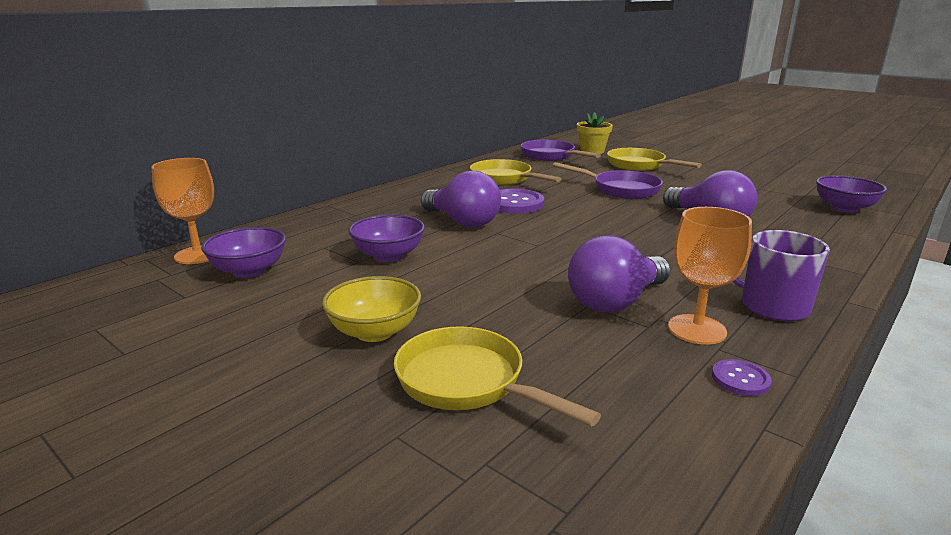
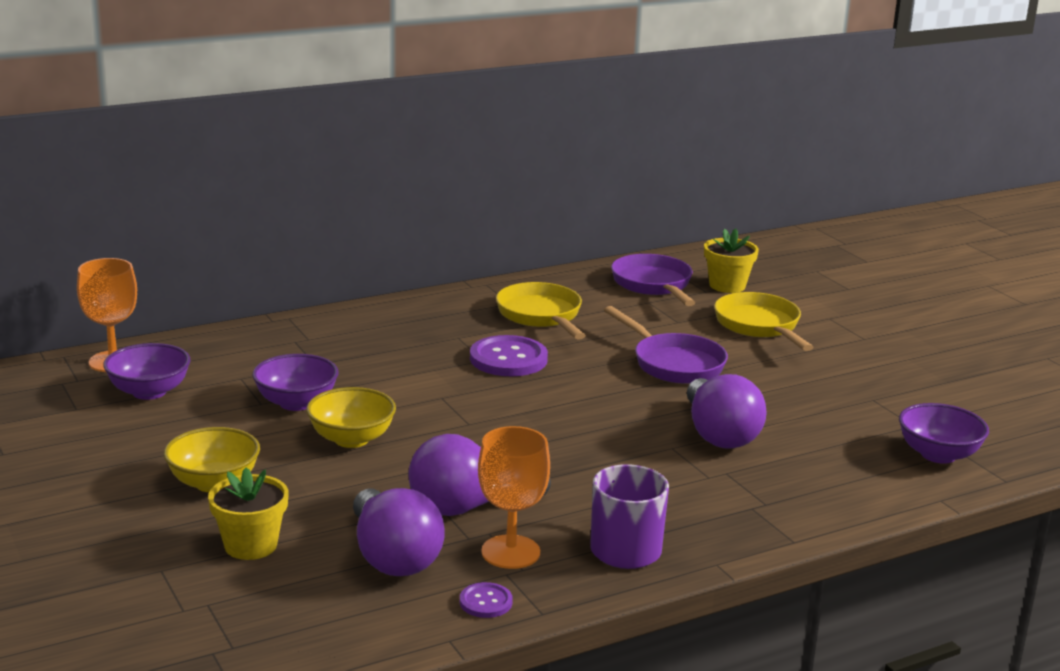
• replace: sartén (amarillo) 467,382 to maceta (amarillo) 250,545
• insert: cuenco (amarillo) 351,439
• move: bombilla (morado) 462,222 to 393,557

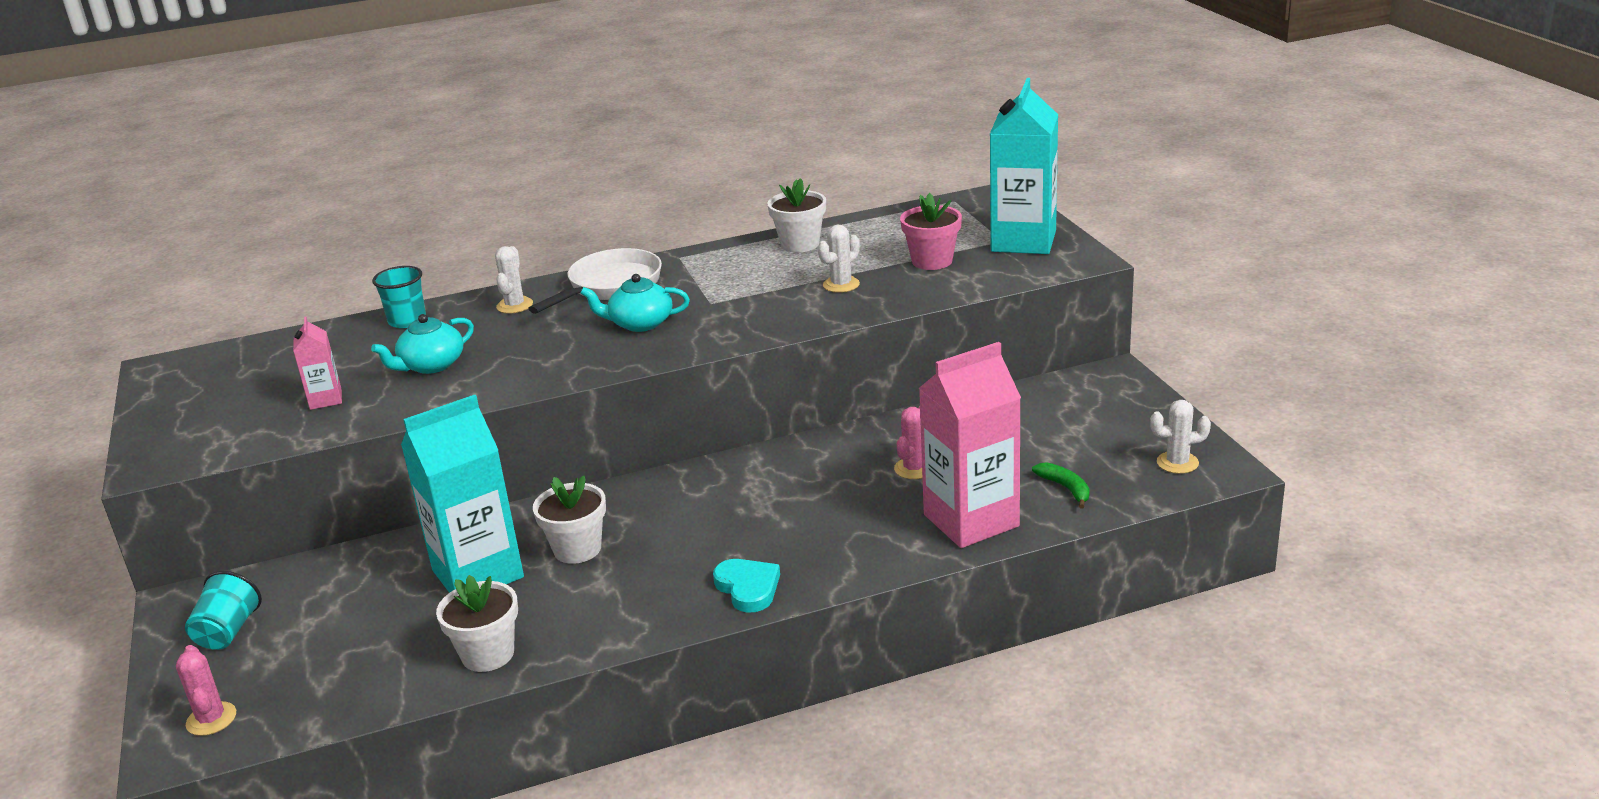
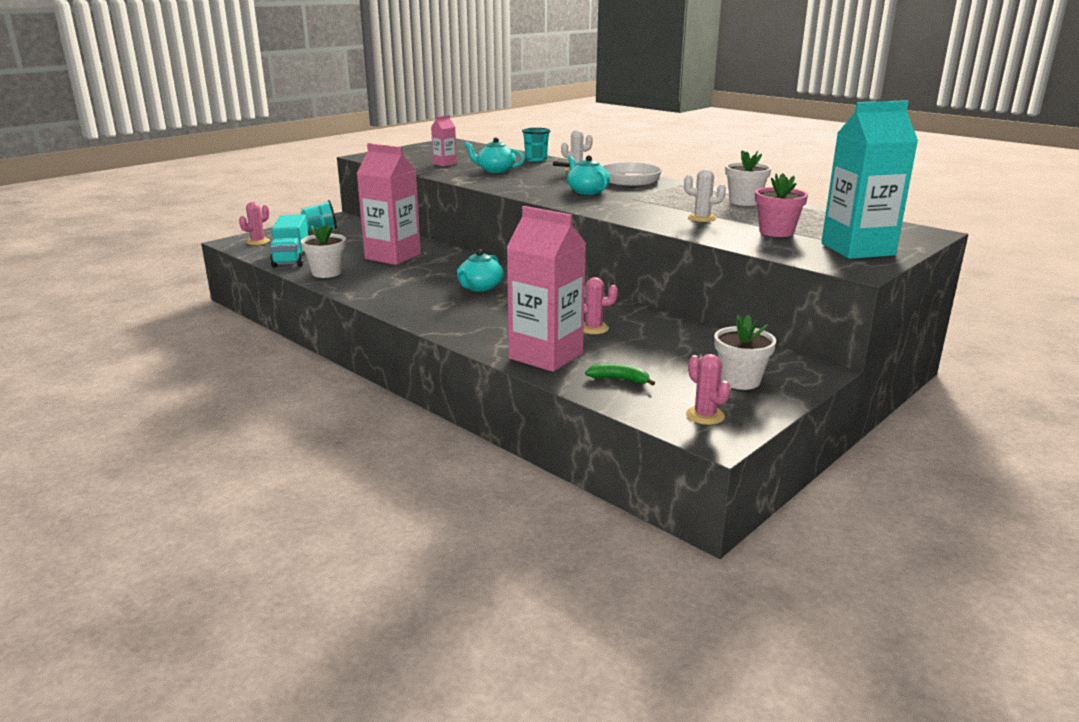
• insert: camión (turquesa) 292,258
• recolor: cartón de leche (turquesa) 478,574 to cartón de leche (rosa) 393,256
• insert: tetera (turquesa) 480,287
• rotate: plátano (verde) 1065,488 = 619,379 105 degrees counterclockwise
• recolor: cactus (blanco) 1177,463 to cactus (rosa) 705,415
• move: maceta (blanco) 577,549 to 740,380
• delete: corazón (turquesa) 748,588

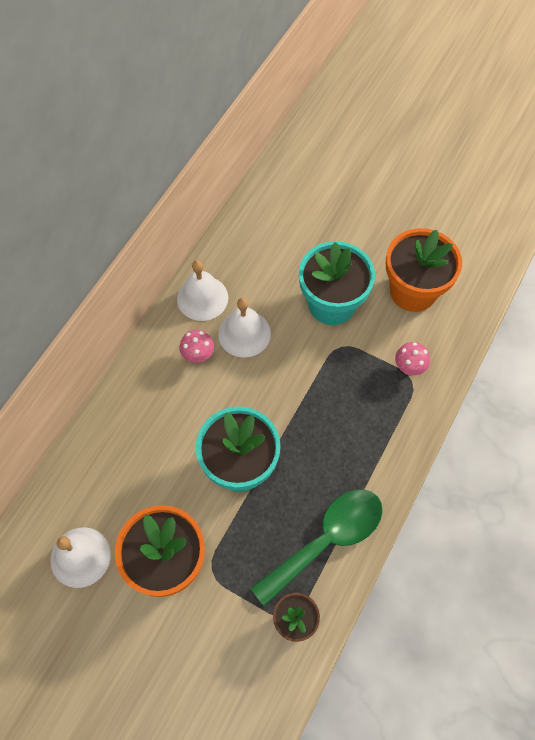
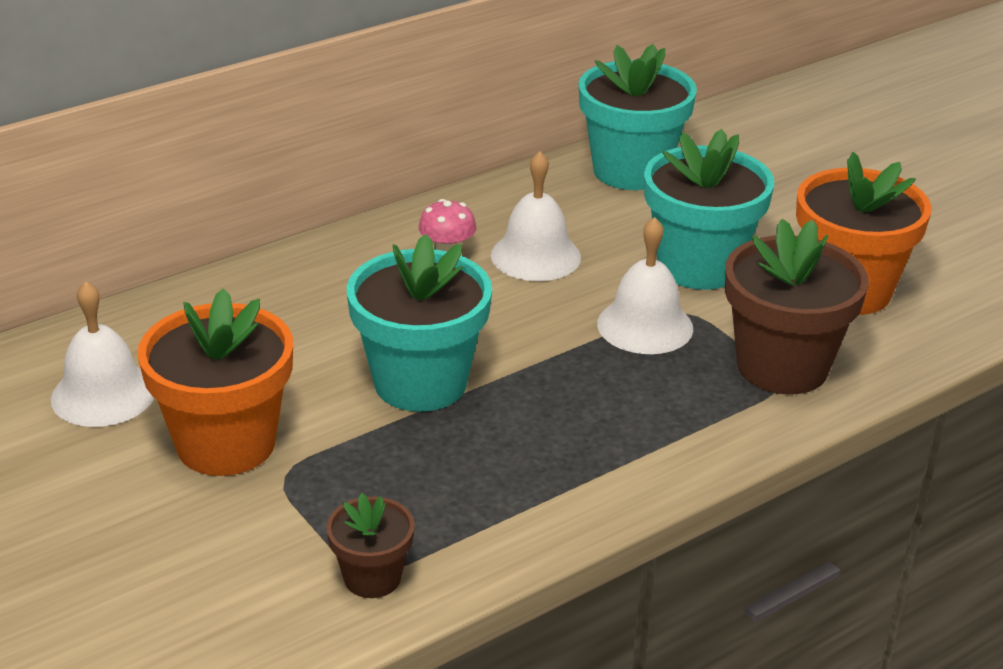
• insert: maceta (turquesa) 631,171
• move: campana (blanco) 202,298 to 645,325
• replace: seta (rosa) 408,368 to maceta (marrón) 782,366
• delete: cuchara (verde) 327,540

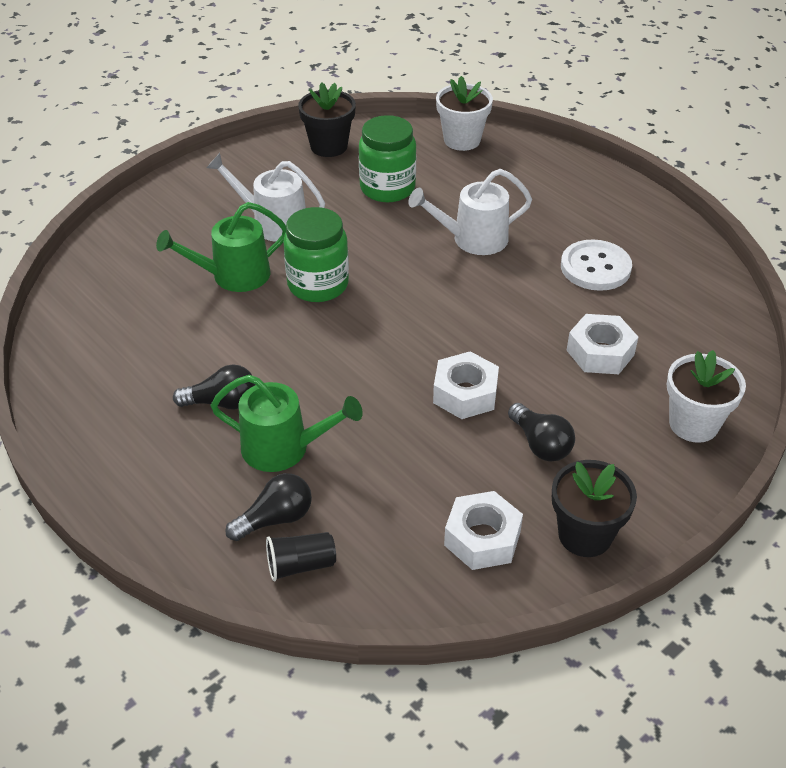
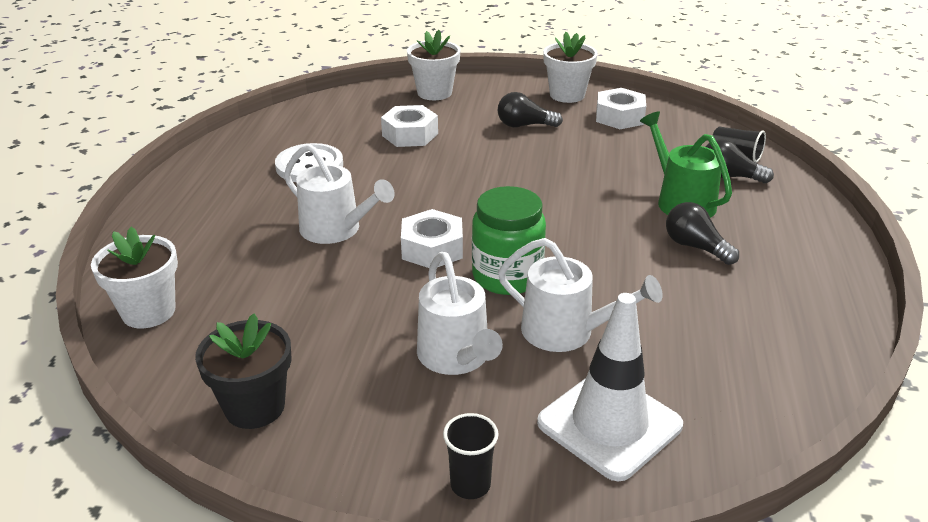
• move: tuerca (blanco) 465,393 to 432,248
• insert: vaso (negro) 470,485
• rotate: bombilla (negro) 540,444 = 524,125 105 degrees counterclockwise
• recolor: regadera (verde) 233,276 to regadera (blanco) 566,331
• insert: cono de tráfico (blanco) 609,424
• recolor: maceta (negro) 585,535 to maceta (blanco) 567,95
• delete: tarro (verde) 387,188

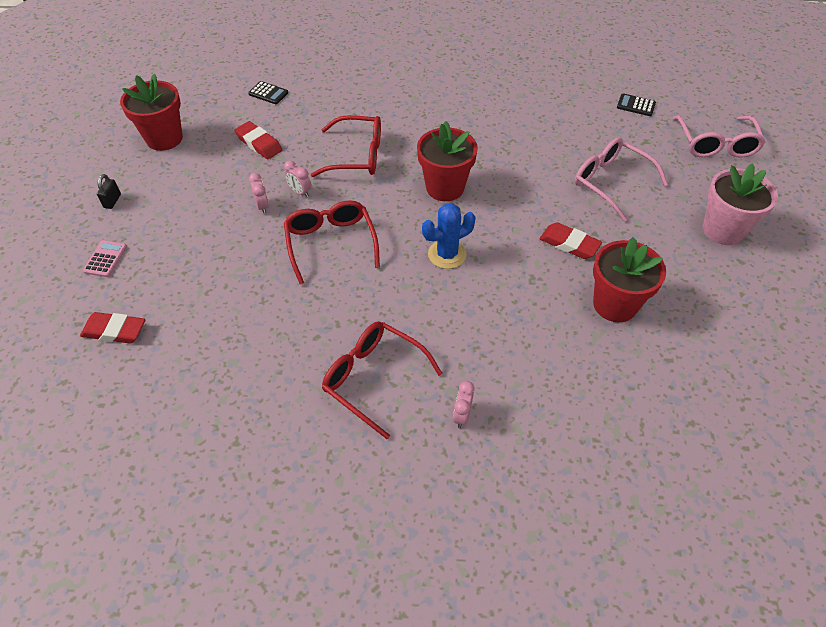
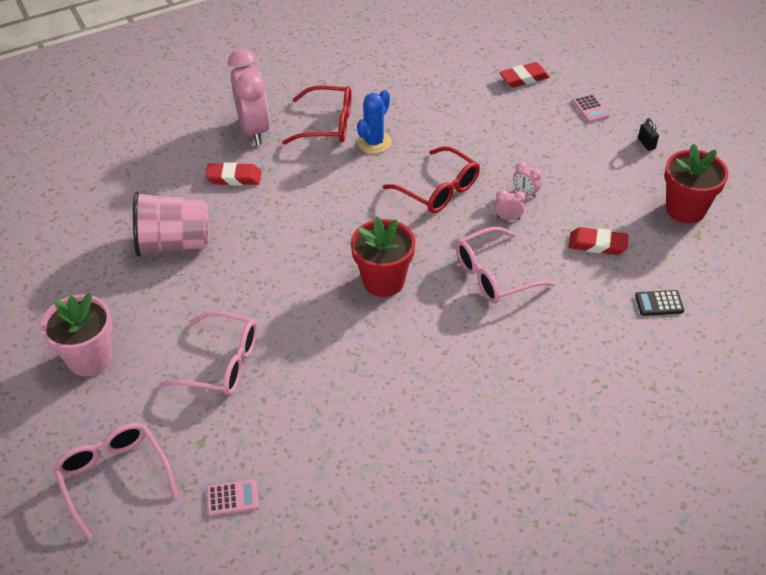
• replace: maceta (rojo) 615,304 to vaso (rosa) 174,243
• move: goma de borrar (rojo) 569,244 to 234,177
• recolor: calculadora (negro) 636,105 to calculadora (rosa) 232,498
• resize: despertador (rosa) 462,415 = 254,130 x2.49
• move: cactus (azul) 447,254 to 374,142
• recolor: gafas (rojo) 357,156 to gafas (rosa) 494,275

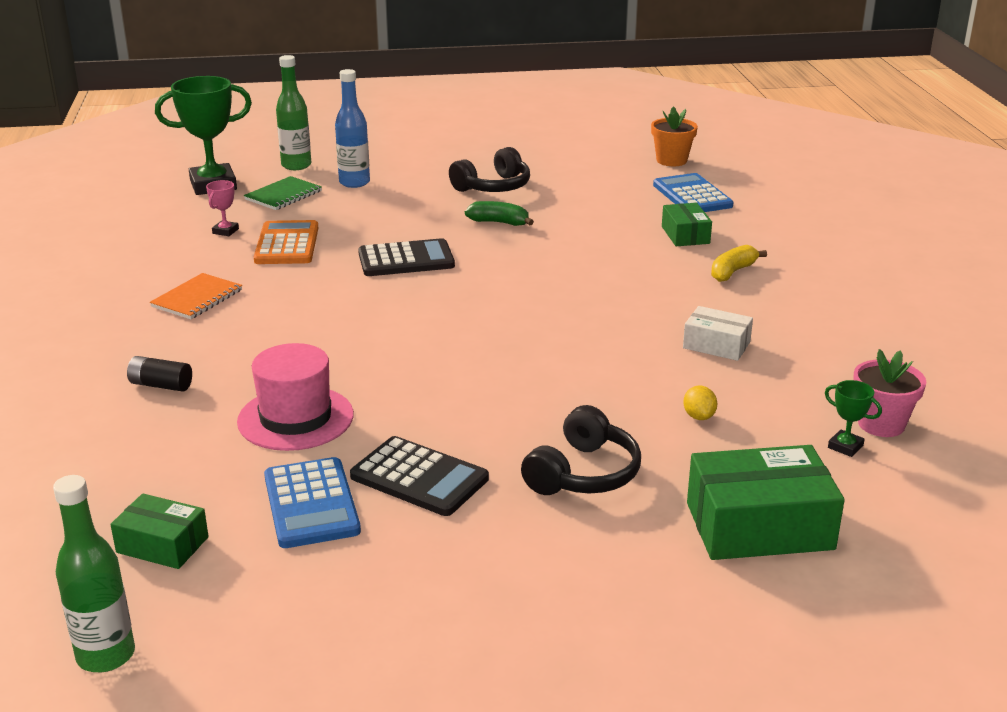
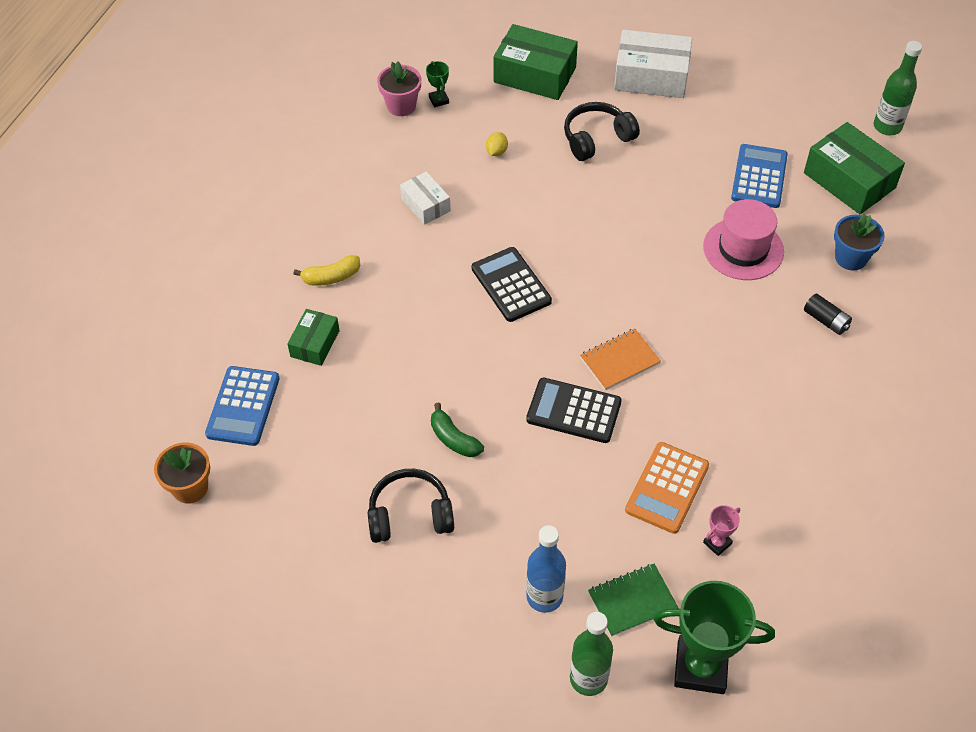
• move: calculadora (negro) 419,478 to 511,285
• move: cuaderno (naranja) 197,298 to 619,360
• insert: caja (blanco) 651,77
• resize: caja (verde) 162,545 = 849,180 x1.76
• insert: maceta (azul) 851,258

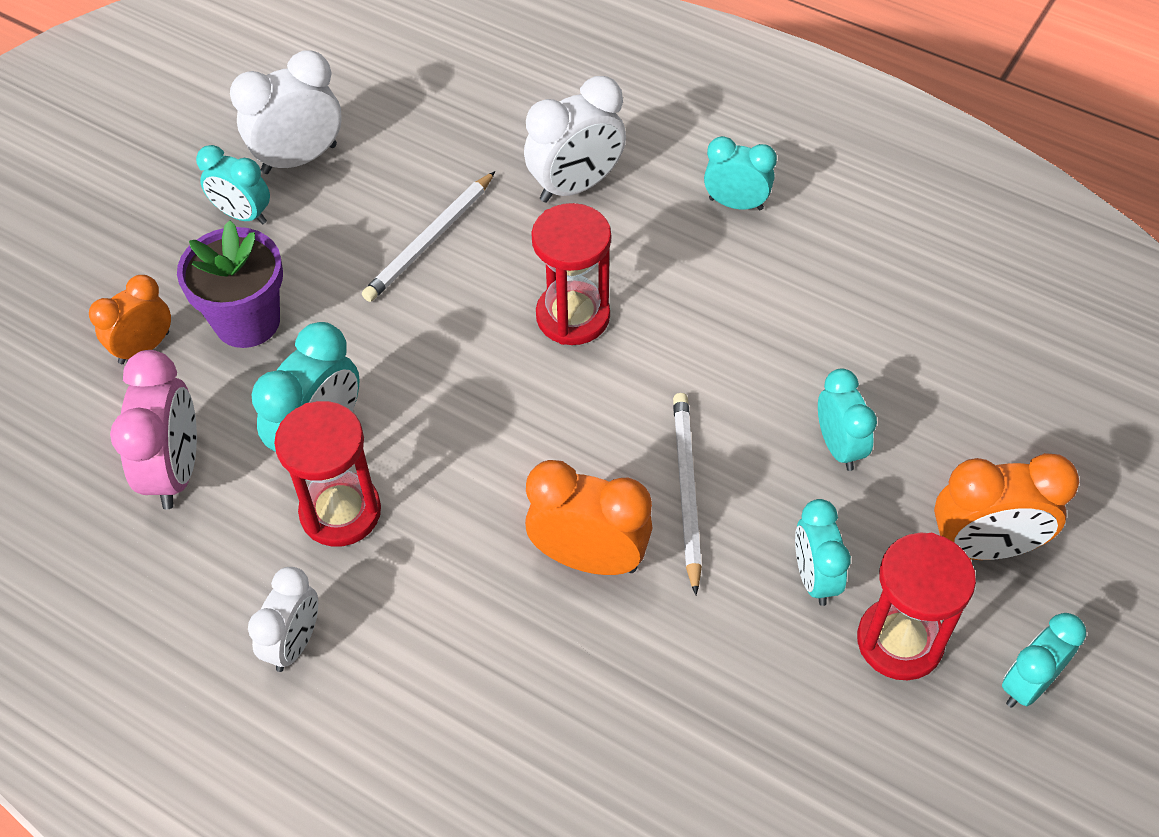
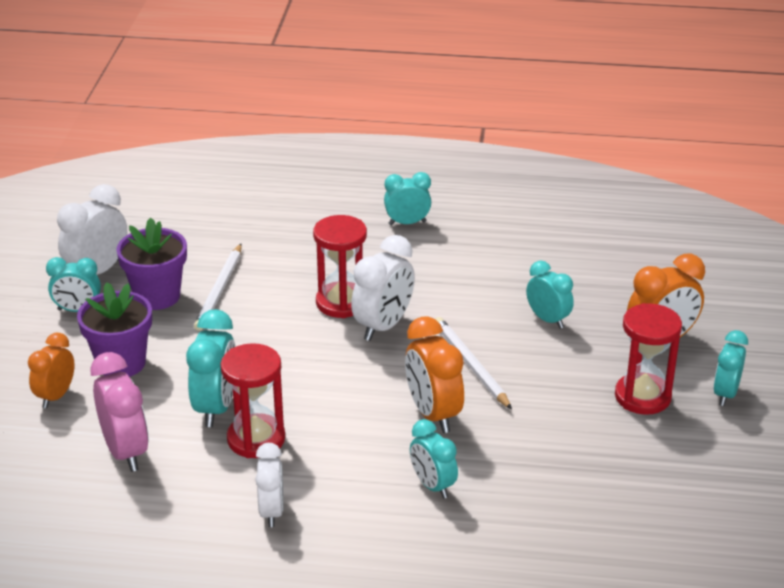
• insert: maceta (morado) 157,296
• move: despertador (blanco) 576,186 to 383,326
• rotate: despertador (naranja) 589,558 = 433,414 105 degrees counterclockwise
• move: despertador (turquesa) 814,577 to 432,485

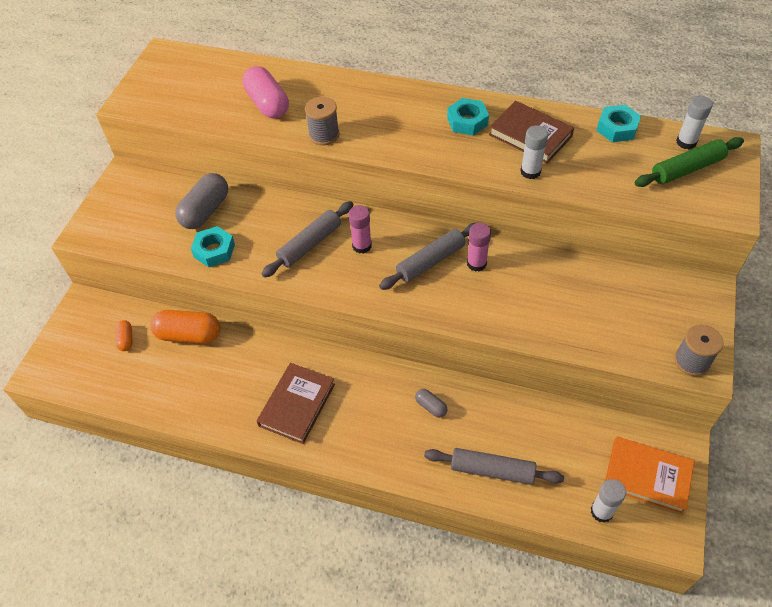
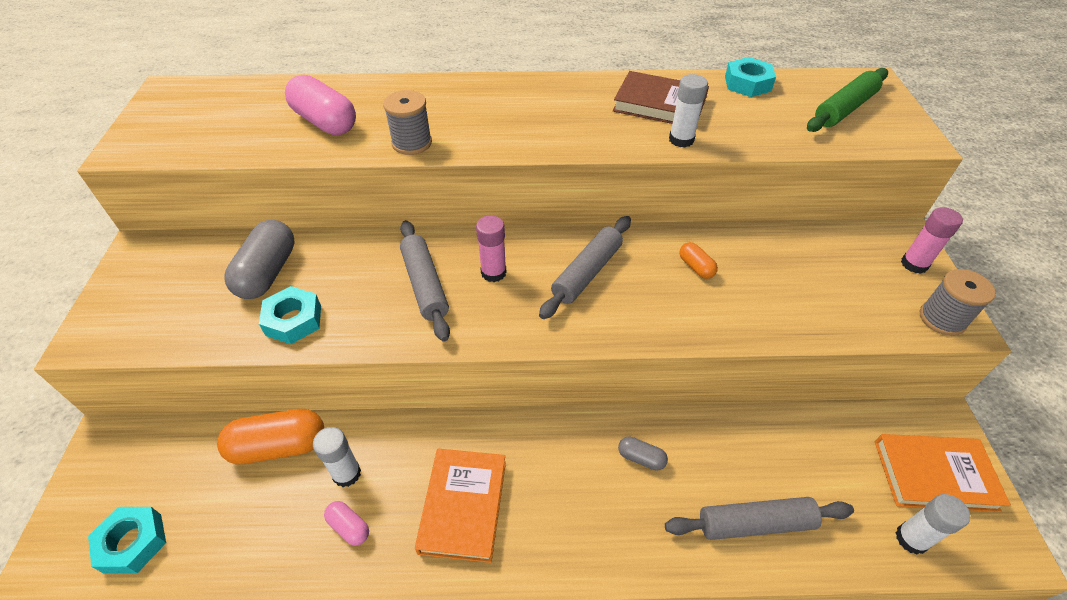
• move: tuerca (turquesa) 467,121 to 133,543
• move: barra de pegamento (blanco) 686,142 to 346,473
• insert: cápsula (rosa) 349,527
• rotate: rodillo (gris) 310,244 = 425,285 45 degrees counterclockwise
• recolor: libro (marrón) 297,405 to libro (naranja) 463,506
• move: cápsula (naranja) 126,339 to 696,267
• move: barra de pegamento (rosa) 476,263 to 914,264

